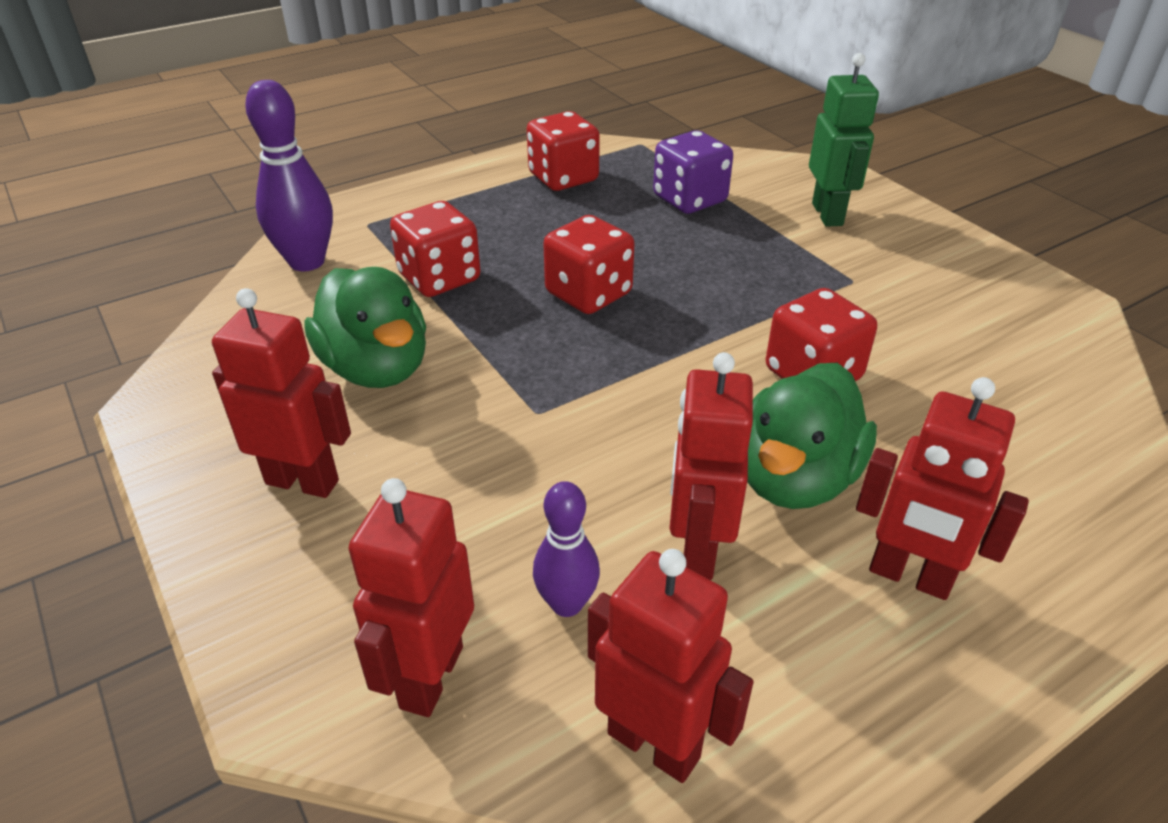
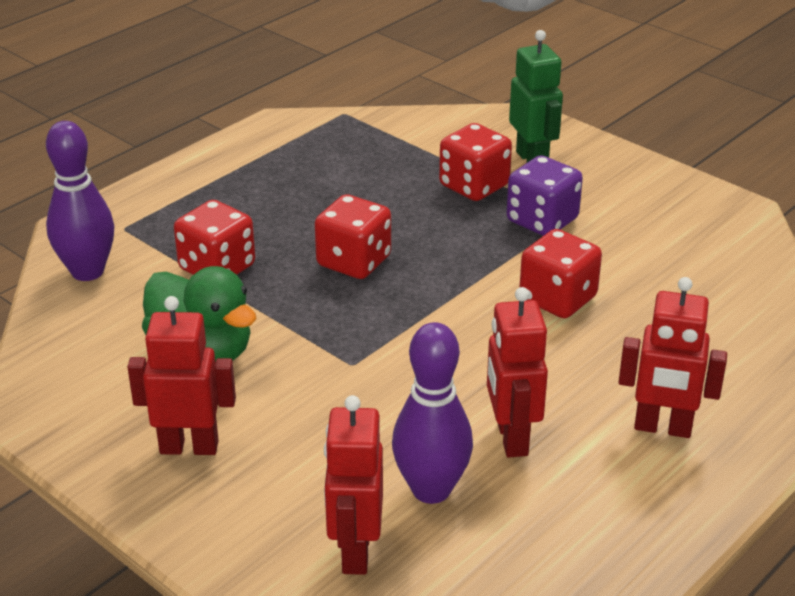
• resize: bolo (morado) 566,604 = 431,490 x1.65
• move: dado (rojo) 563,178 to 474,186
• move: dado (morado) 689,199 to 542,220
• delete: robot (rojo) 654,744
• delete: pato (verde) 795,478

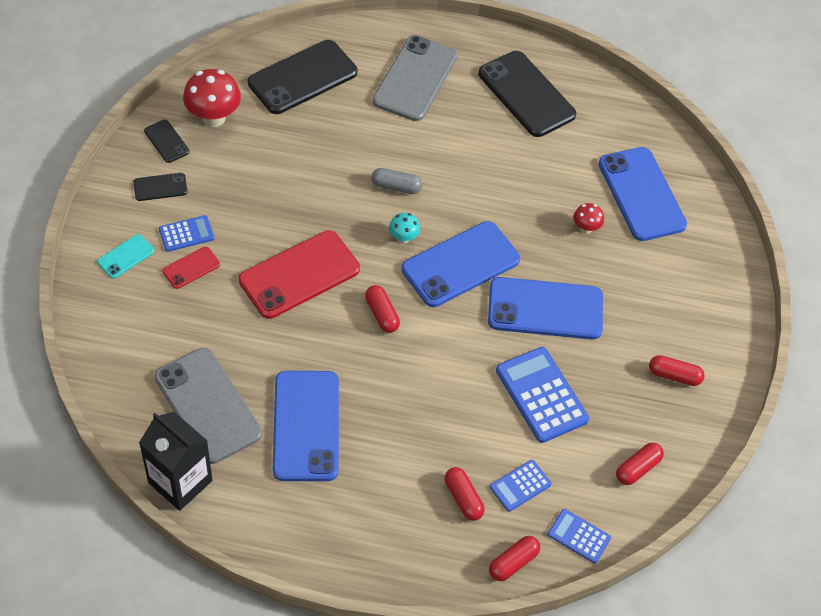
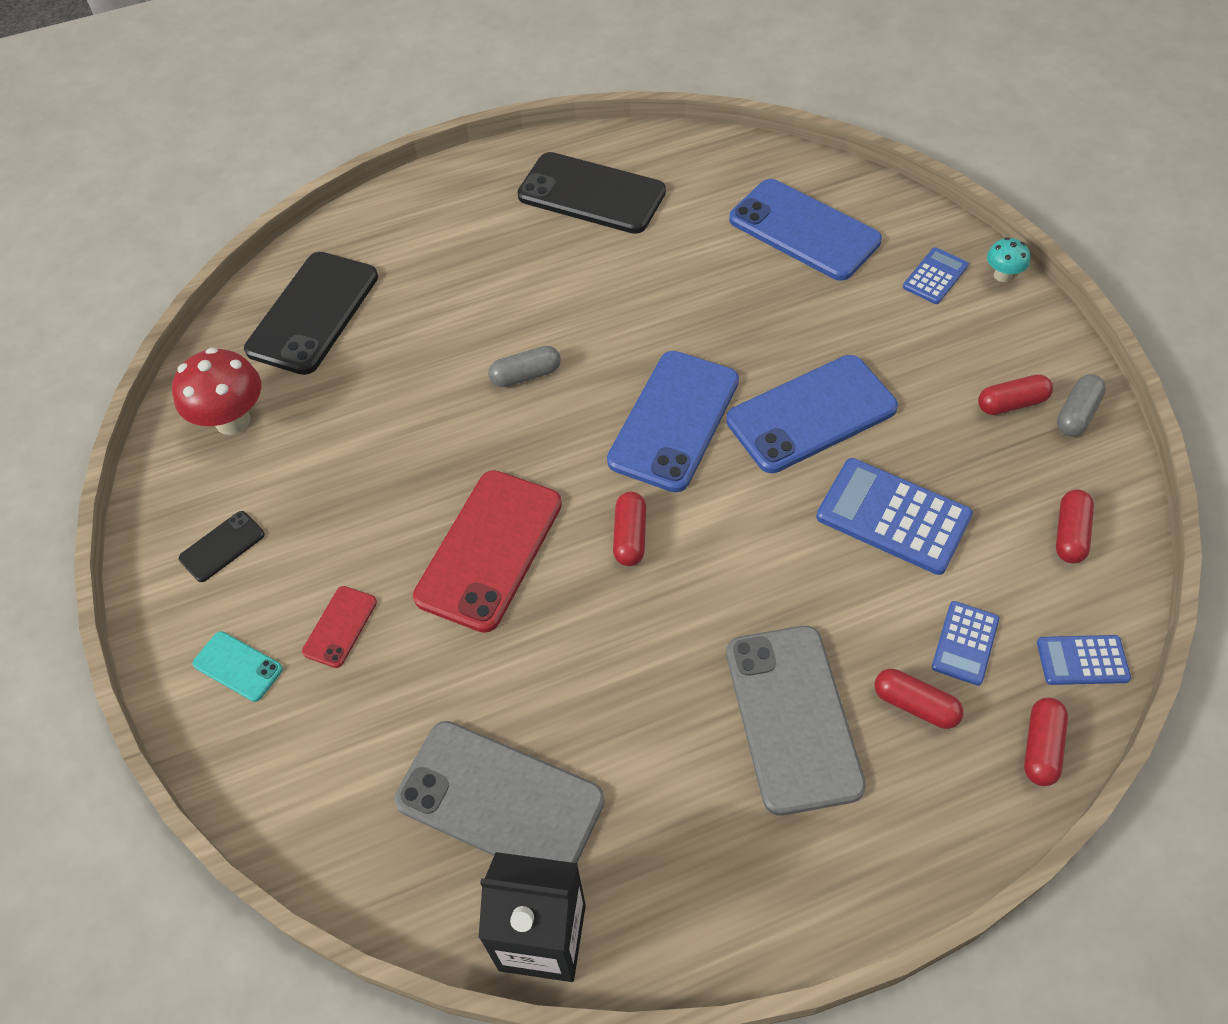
• rotate: móvil (turquesa) 126,256 = 238,666 75 degrees counterclockwise
• rotate: cápsula (rojo) 382,314 = 630,536 60 degrees clockwise
• move: móvil (gris) 415,78 to 792,718
• move: calculadora (azul) 186,234 to 935,276
• move: seta (turquesa) 403,238 to 1002,275
• insert: cápsula (gris) 1076,414
• delete: móvil (negro) 166,141
• delete: móvil (azul) 306,426
• delete: seta (rojo) 585,228

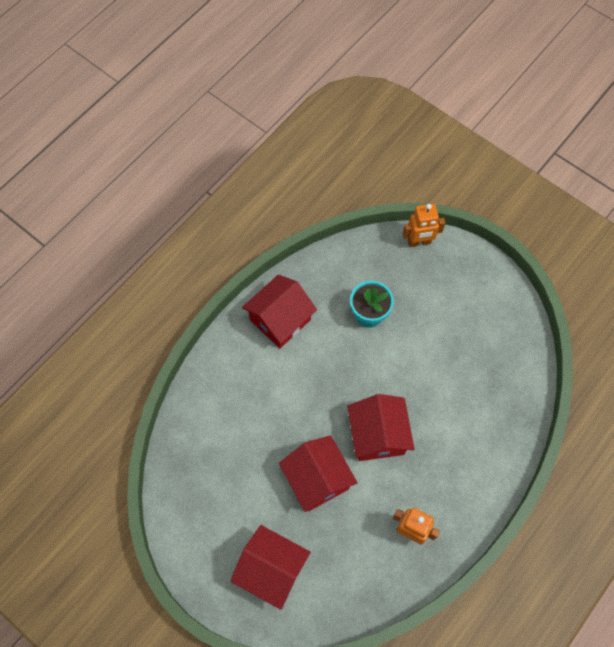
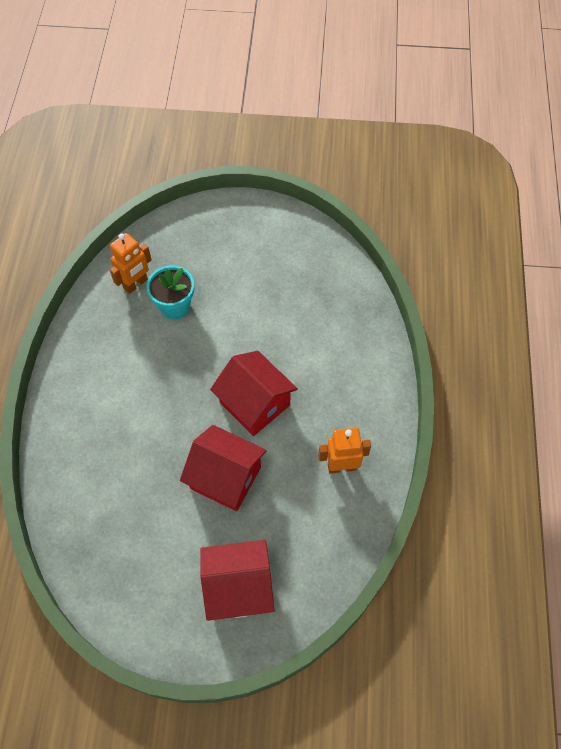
• move: robot (naranja) 419,242 to 136,284
• delete: casa (rojo) 280,320

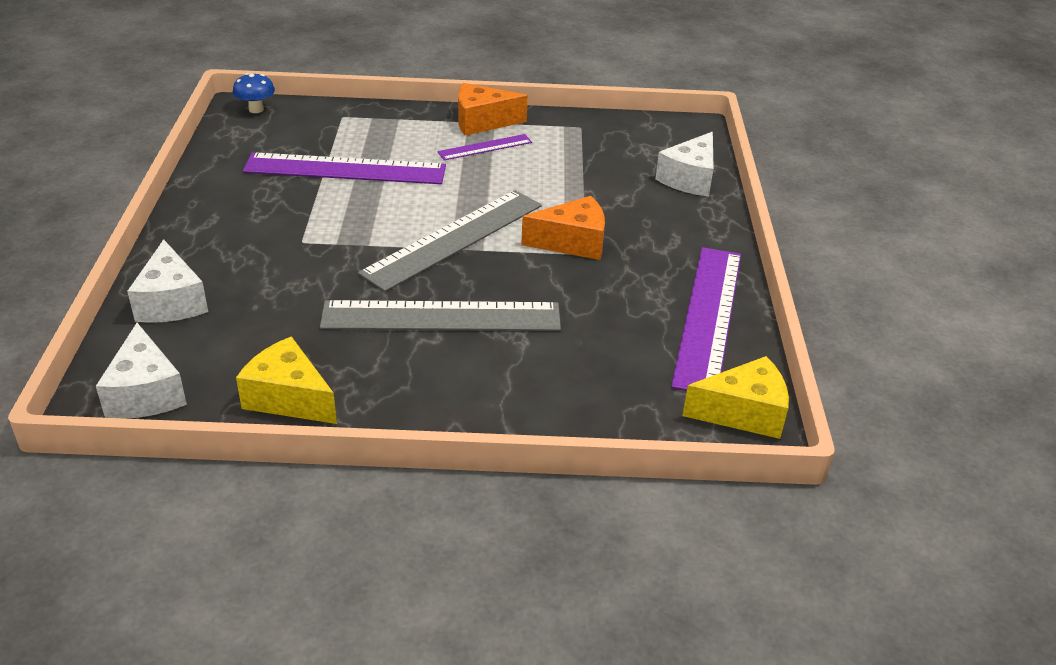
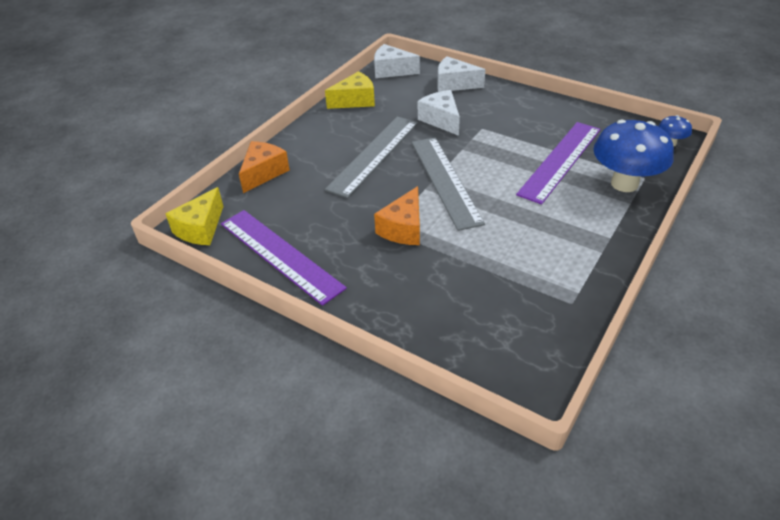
• move: queso (naranja) 482,122 to 263,173
• move: queso (blanco) 689,179 to 441,120
• insert: seta (azul) 624,183
• delete: regla (morado) 485,147

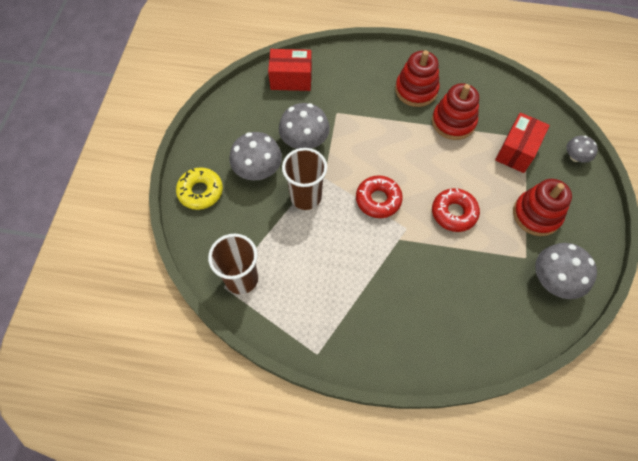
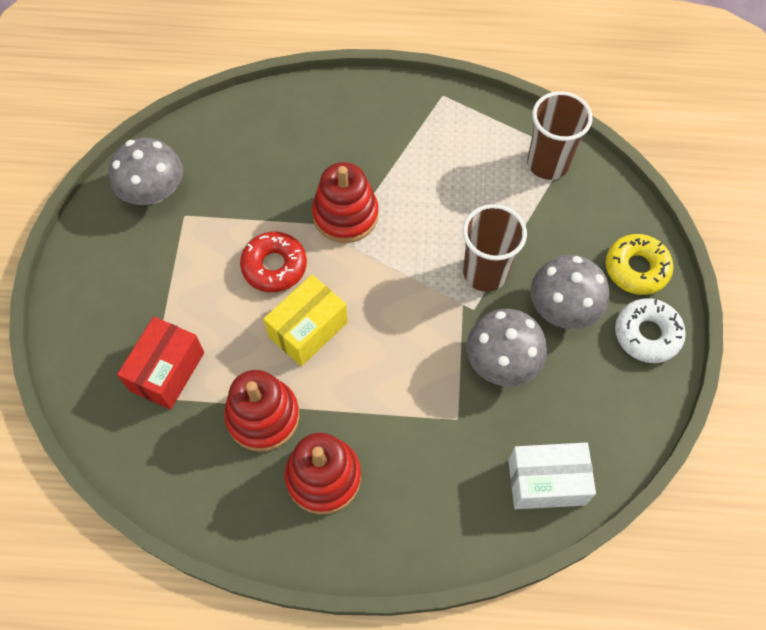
• insert: caja (amarillo) 308,329
• move: juguete apilable (rojo) 536,214 to 345,215
• recolor: caja (rojo) 291,79 to caja (blanco) 546,482
• insert: rosquilla (blanco) 647,334
• delete: rosquilla (rojo) 378,200
• delete: seta (gris) 575,157

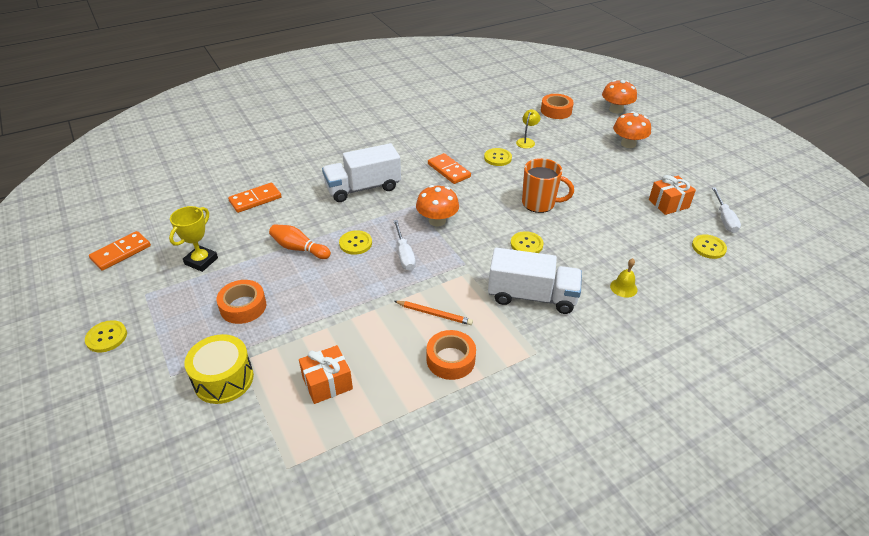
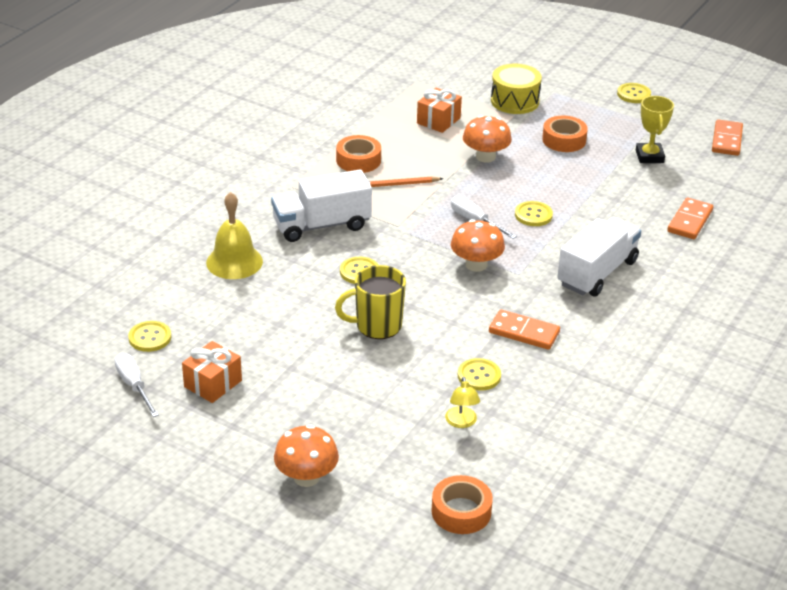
• resize: campana (amarillo) 623,287 = 234,262 x1.86
• recolor: taza (naranja) 539,203 to taza (amarillo) 377,326
• move: seta (naranja) 616,110 to 485,157
• delete: bolo (naranja) 299,248

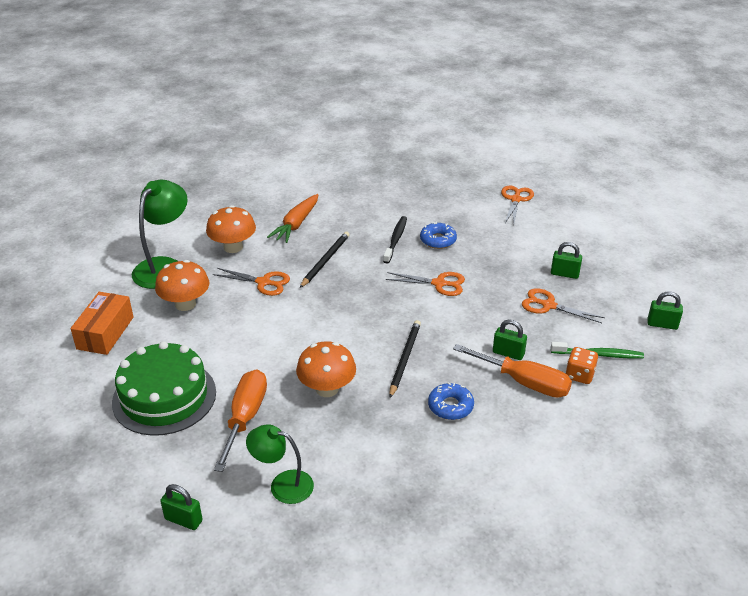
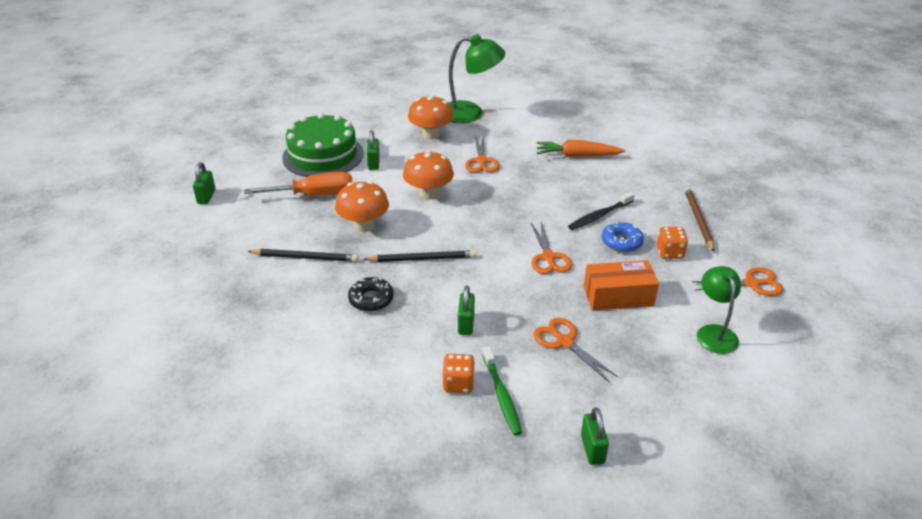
• move: lápiz (negro) 325,261 to 305,257
• recolor: rosquilla (azul) 450,406 to rosquilla (negro) 371,299
• move: candado (verde) 564,274 to 373,163
• move: seta (naranja) 233,247 to 428,193
• rotate: tijeras (naranja) 548,305 = 564,342 45 degrees counterclockwise
• rotate: cepillo de dientes (negro) 395,240 = 600,215 150 degrees clockwise
• move: caja (naranja) 105,333 to 618,296
• insert: dado (naranja) 669,252
• insert: lápiz (marrón) 698,220
• move: lámpara (verde) 283,484 to 714,332
• delete: destornillador (naranja) 524,382

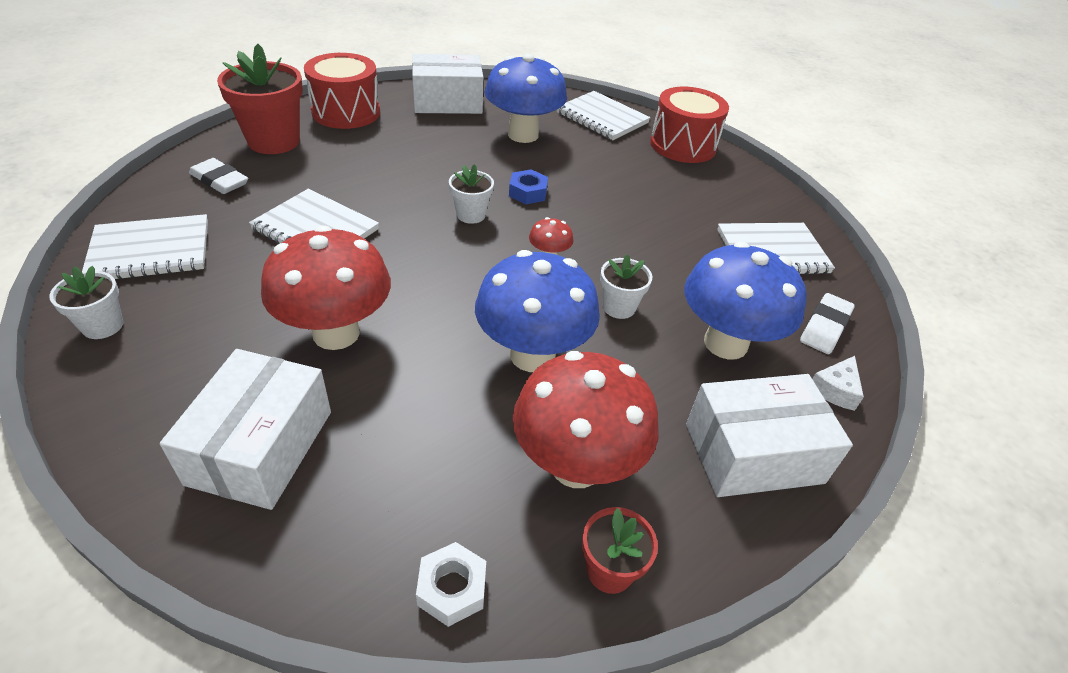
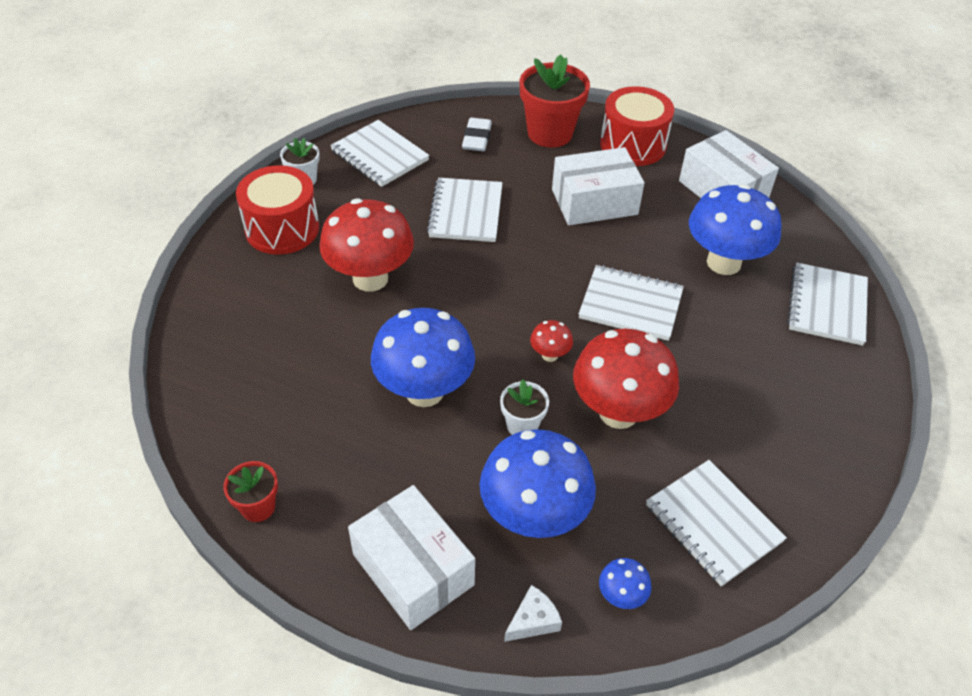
• move: tambor (rojo) 683,145 to 282,228
• rotate: queso (blanco) 835,389 = 533,620 135 degrees clockwise
• move: caja (blanco) 261,447 to 594,202
• move: seta (rojo) 576,465 to 618,412
• replace: tuerca (azul) 528,192 to cuaderno (blanco) 630,305
• replace: goma de borrar (blanco) 825,327 to seta (azul) 621,596
• delete: tuerca (blanco) 452,588
• delete: maceta (blanco) 471,215

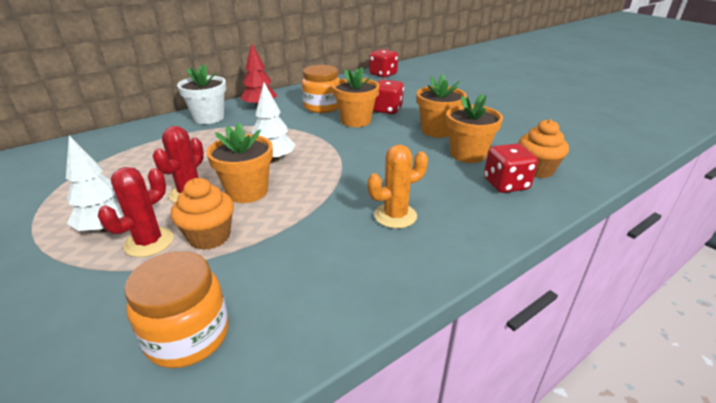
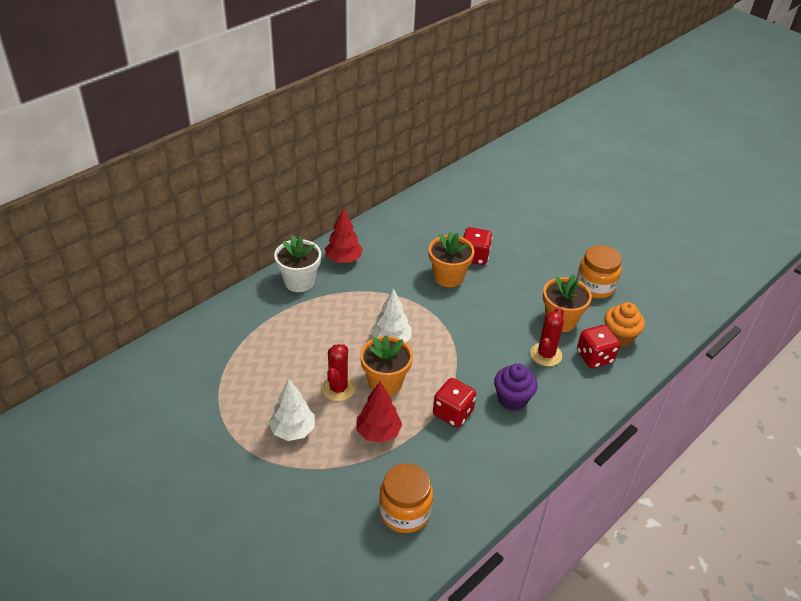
• replace: magdalena (naranja) 209,237 to árbol (rojo) 378,432
• move: dado (rojo) 383,74 to 453,413
• replace: cactus (naranja) 395,216 to magdalena (morado) 512,399
• move: cactus (rojo) 149,242 to 546,354
• move: tarro (naranja) 322,107 to 595,286
• delete: maceta (naranja) 437,130

